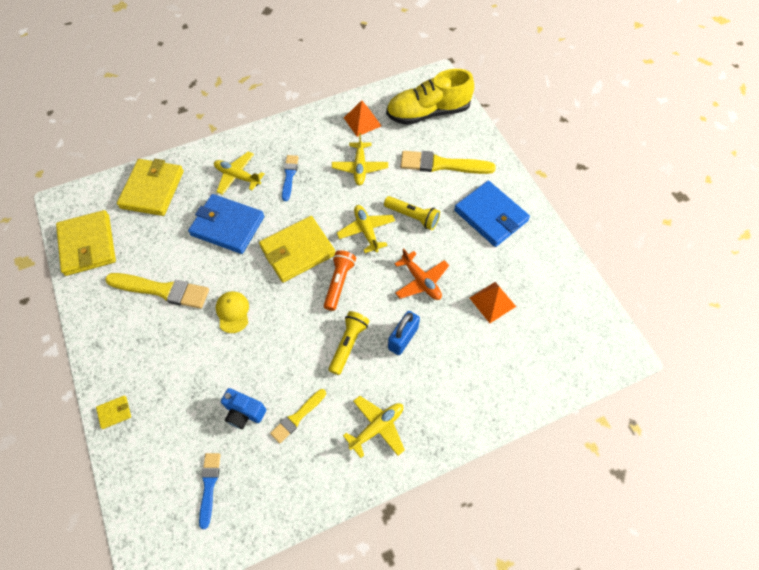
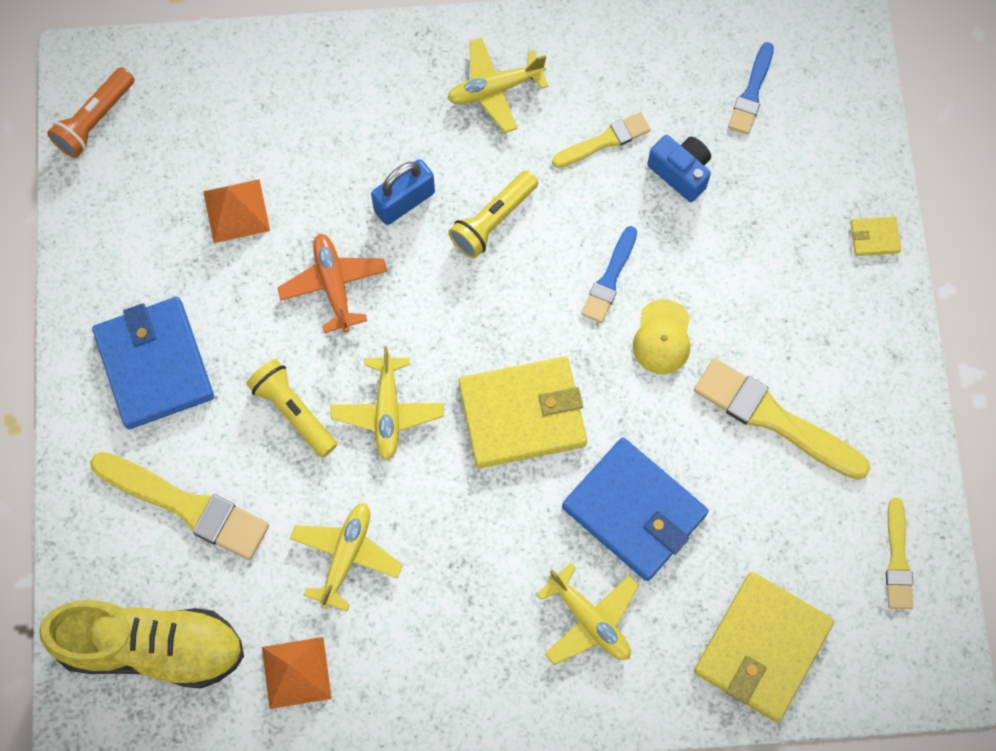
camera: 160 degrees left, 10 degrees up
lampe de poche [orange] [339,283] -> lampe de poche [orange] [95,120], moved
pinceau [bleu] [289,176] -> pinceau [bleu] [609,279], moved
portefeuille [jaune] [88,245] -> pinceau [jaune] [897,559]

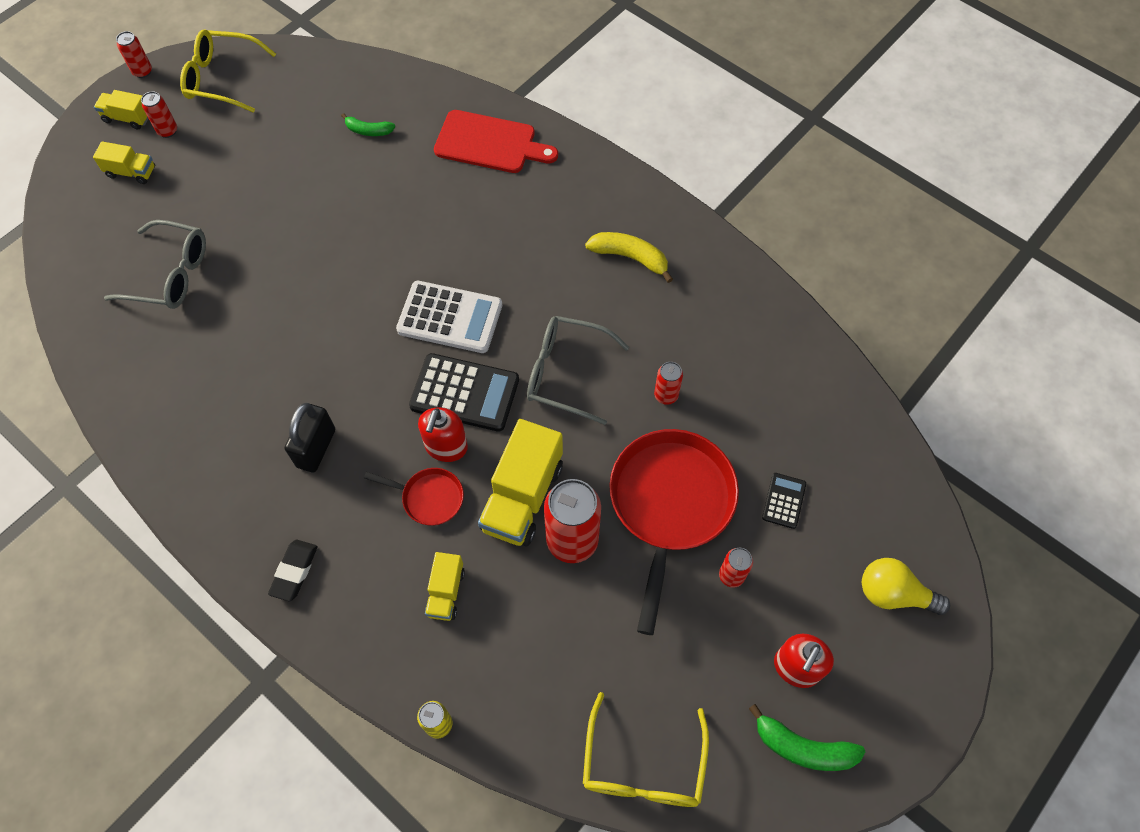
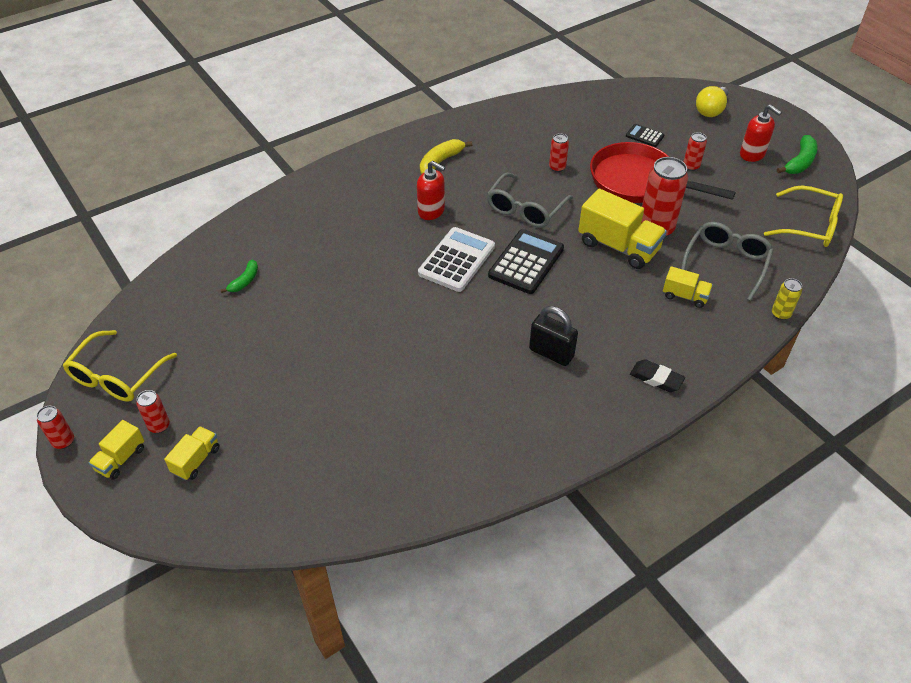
camera: 75 degrees left, 15 degrees down
distributeur de savon [rouge] [446,447] -> distributeur de savon [rouge] [431,211], moved
lunettes [gris] [170,274] -> lunettes [gris] [726,263], moved
poêle [rouge] [429,498] -> none
planche à découper [rouge] [490,143] -> none

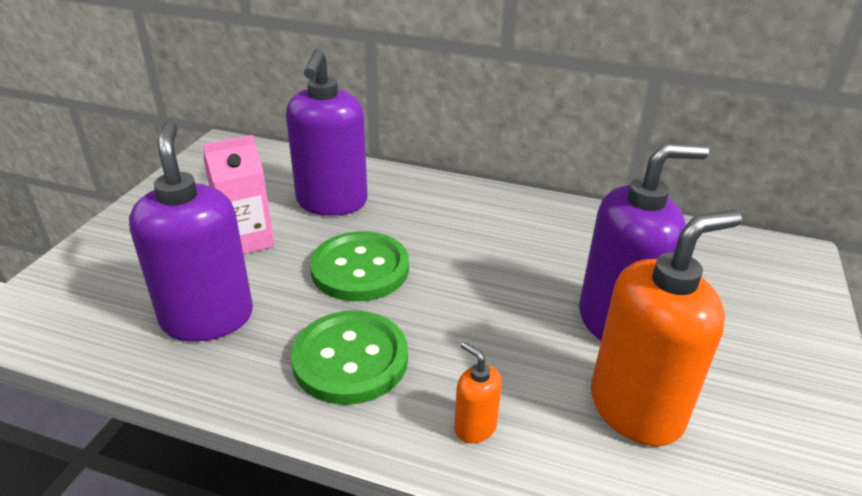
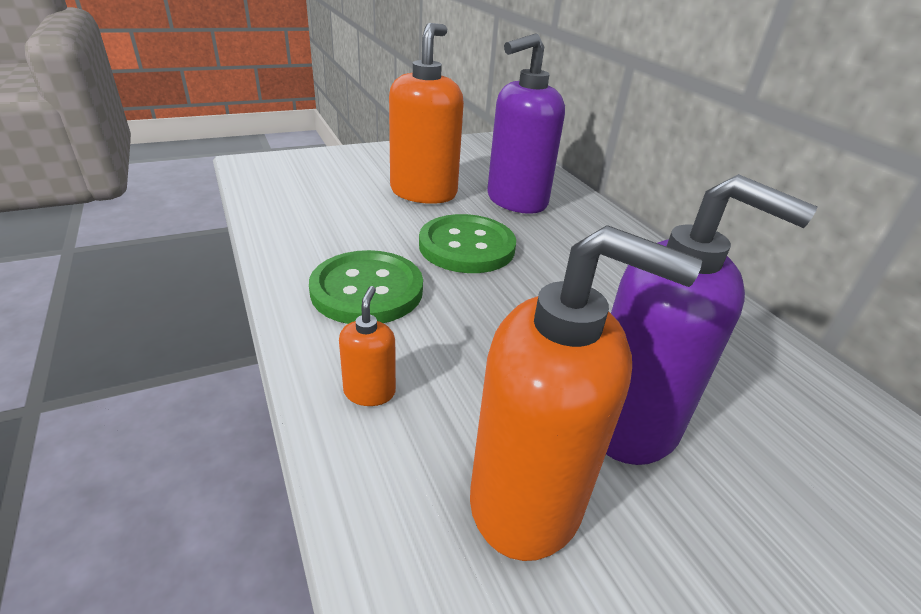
camera: 45 degrees right, 0 degrees up
brique de lait [rose] [246,240] -> distributeur de savon [orange] [423,192]
distributeur de savon [violet] [207,318] -> none

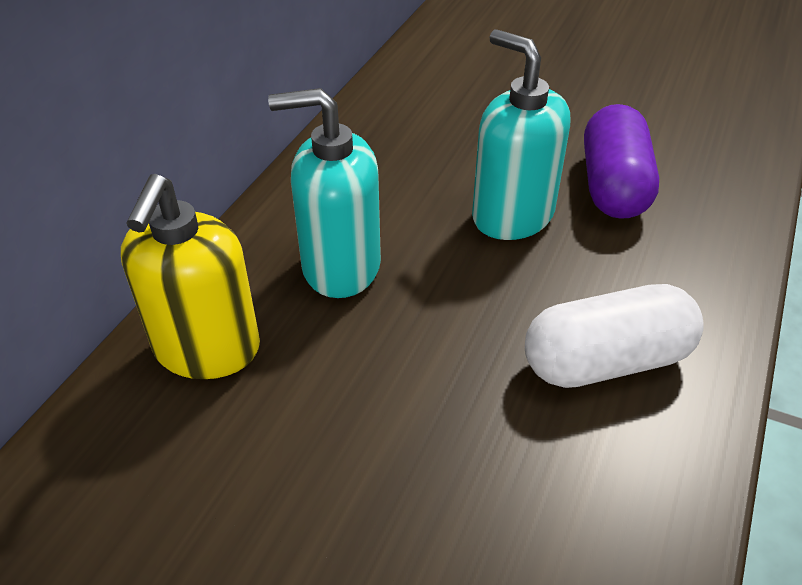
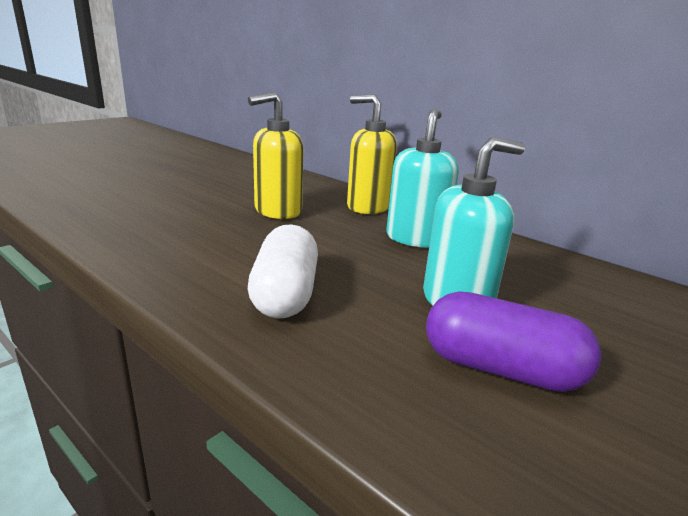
camera: 105 degrees right, 20 degrees down
none -> distributeur de savon [jaune] [277,211]

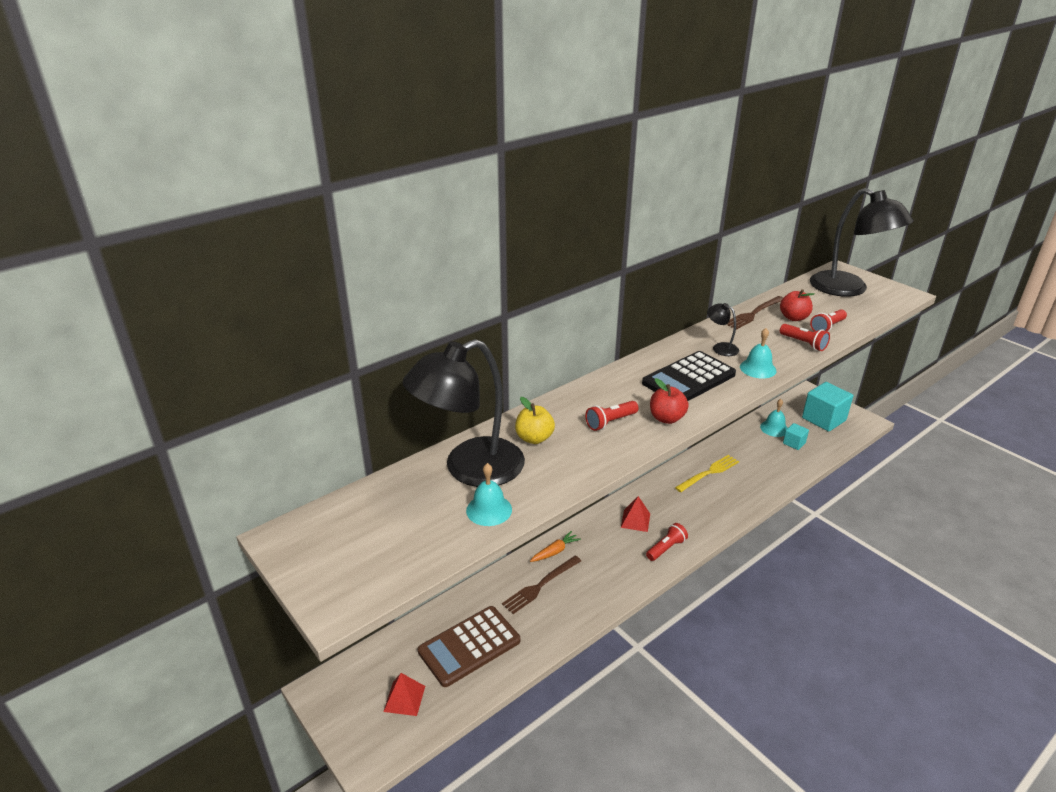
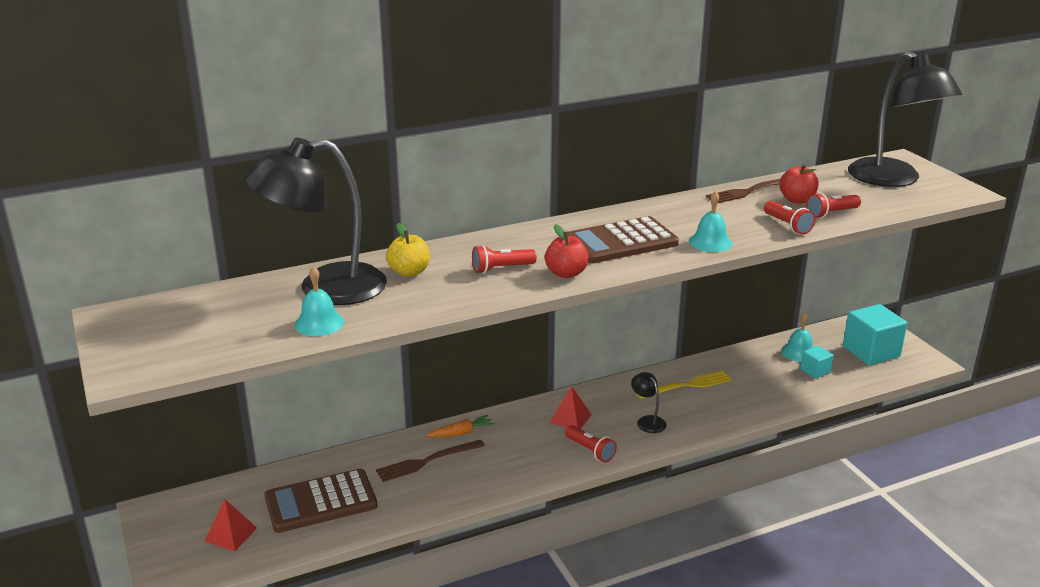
camera: 15 degrees right, 5 degrees down
lampe de poche [rouge] [666,548] -> lampe de poche [rouge] [590,450], 75 degrees clockwise
calculatrice [noir] [688,379] -> calculatrice [marron] [620,242]
lampe [noir] [720,347] -> lampe [noir] [647,421], moved

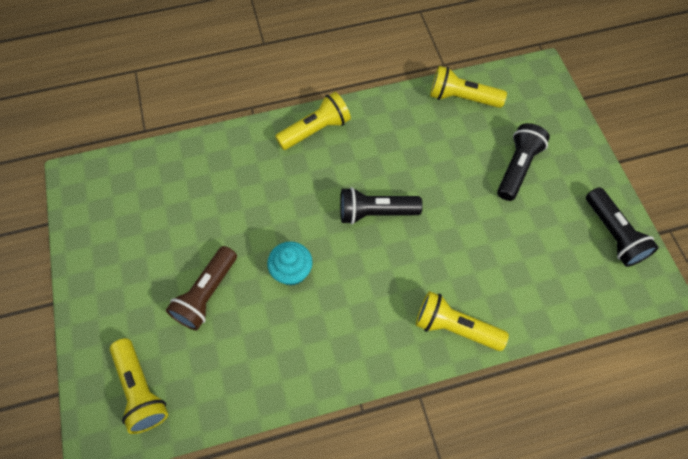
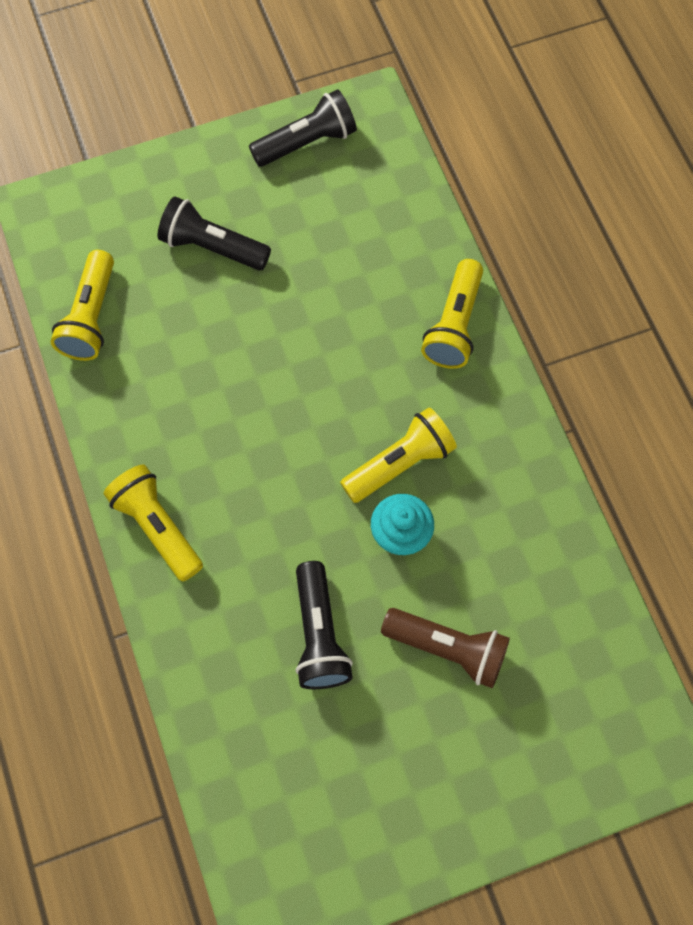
camera: 95 degrees left, 5 degrees up
lampe de poche [noir] [375,212] -> lampe de poche [noir] [319,634], moved
lampe de poche [jaune] [141,389] -> lampe de poche [jaune] [400,463], moved

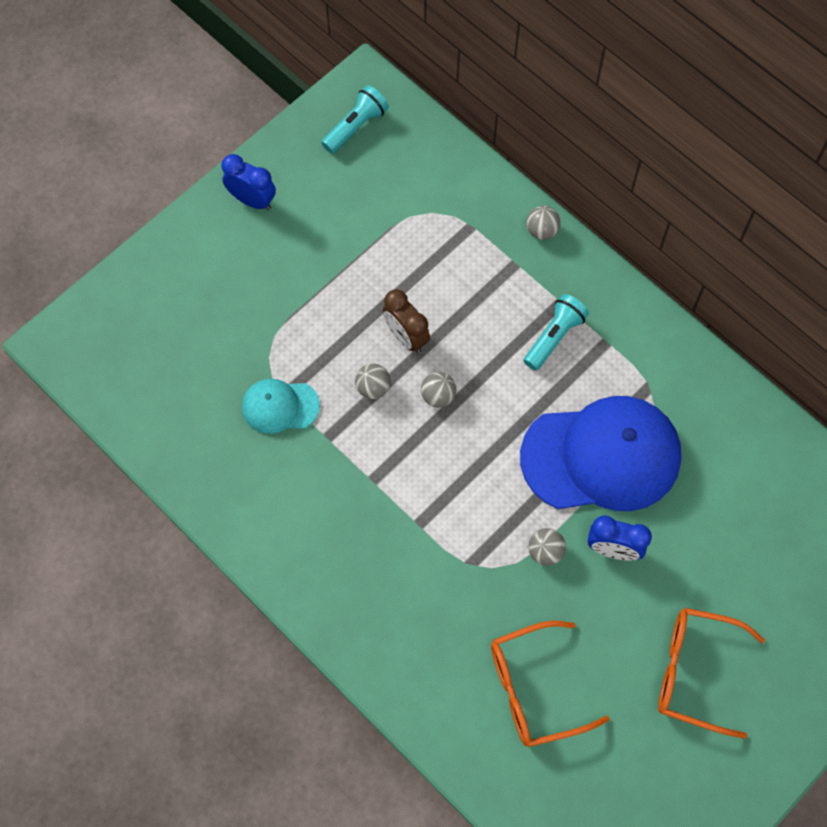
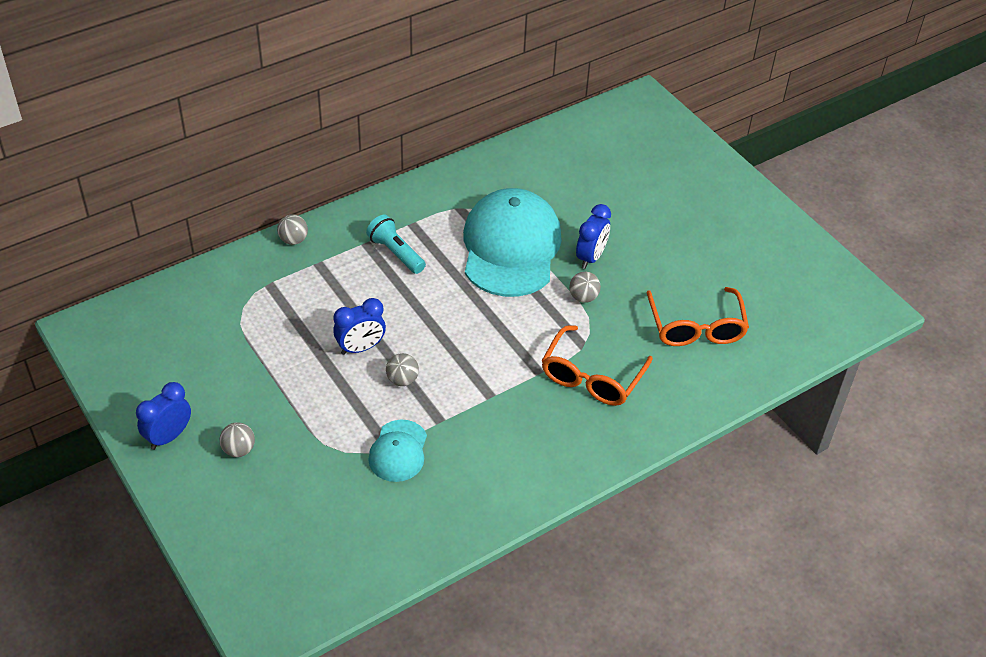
camera: 80 degrees left, 20 degrees down
balle [gris] [438,396] -> balle [gris] [239,450], moved
réveil [marron] [406,337] -> réveil [bleu] [360,348]
casquette [bleu] [601,456] -> casquette [turquoise] [510,247]
lunettes [orange] [694,672] -> lunettes [orange] [591,377], moved
lampe de poche [turquoise] [356,127] -> none

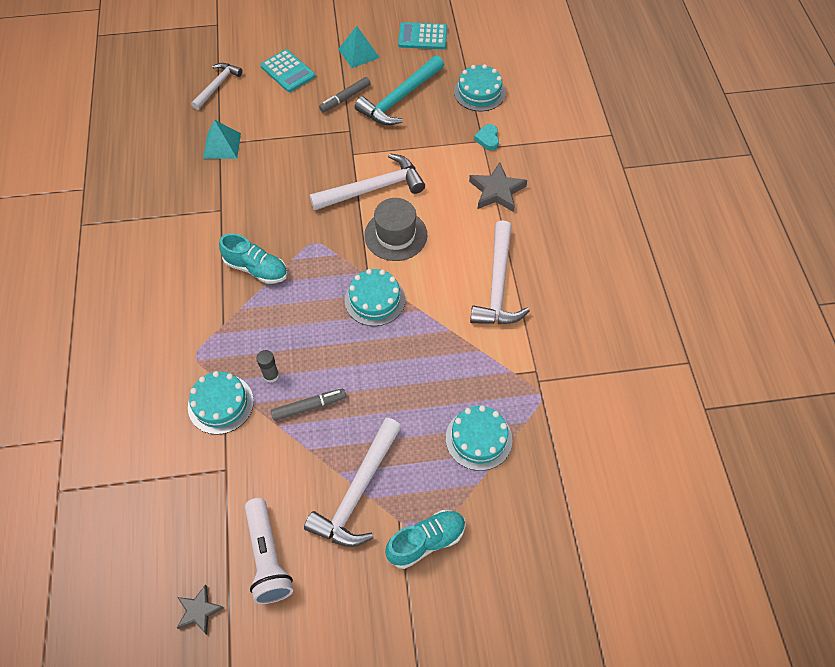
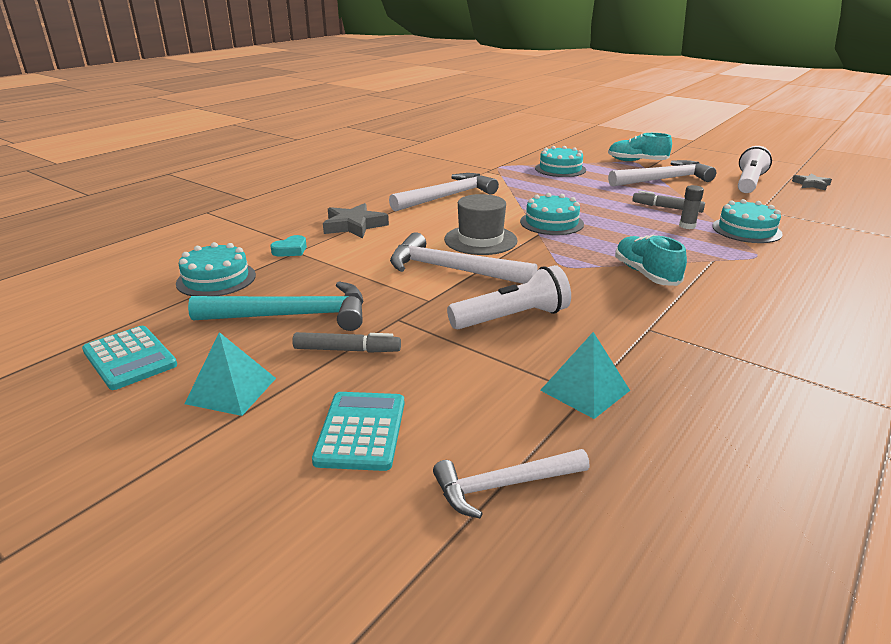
camera: 135 degrees left, 30 degrees down
none -> lampe de poche [blanc] [512,318]

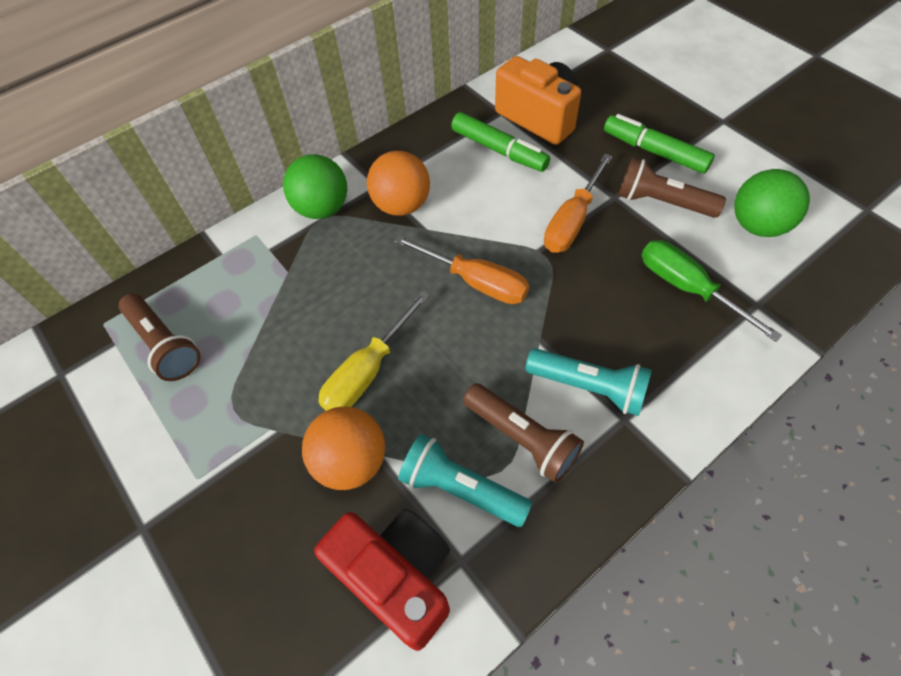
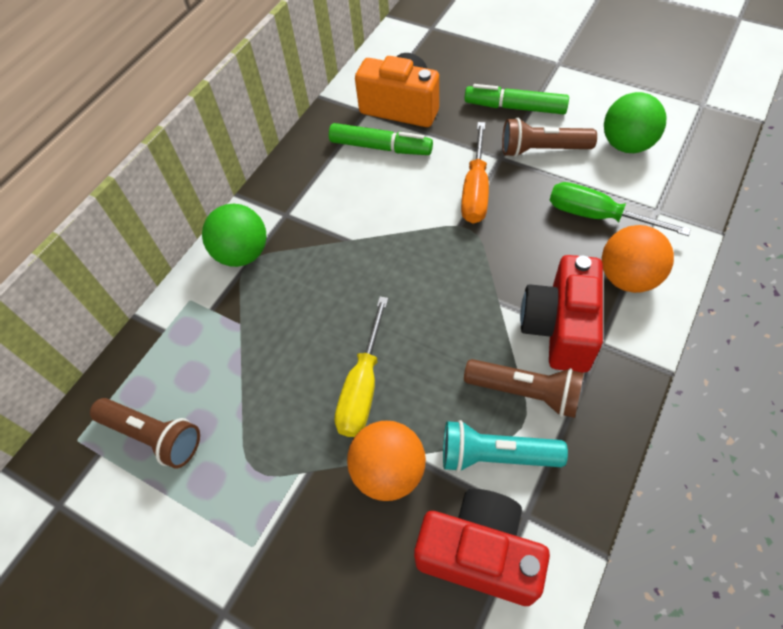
camera: 20 degrees left, 0 degrees up
lampe de poche [turquoise] [589,387] -> appareil photo [rouge] [559,328]
balle [orange] [401,205] -> balle [orange] [628,277], moved
tournevis [orange] [476,282] -> none

